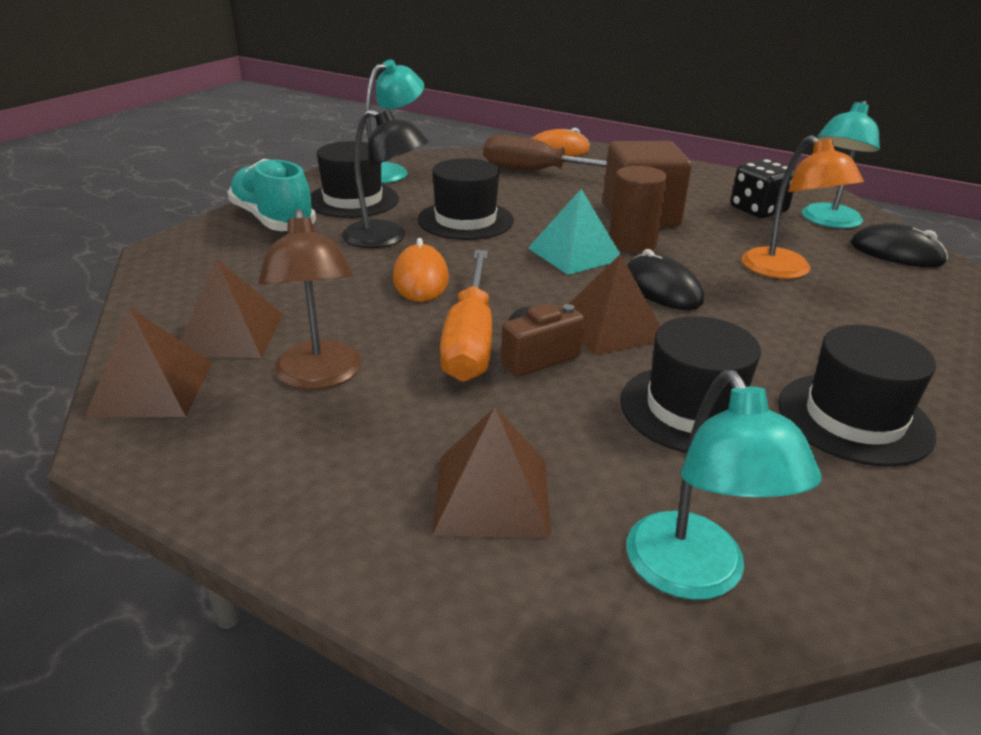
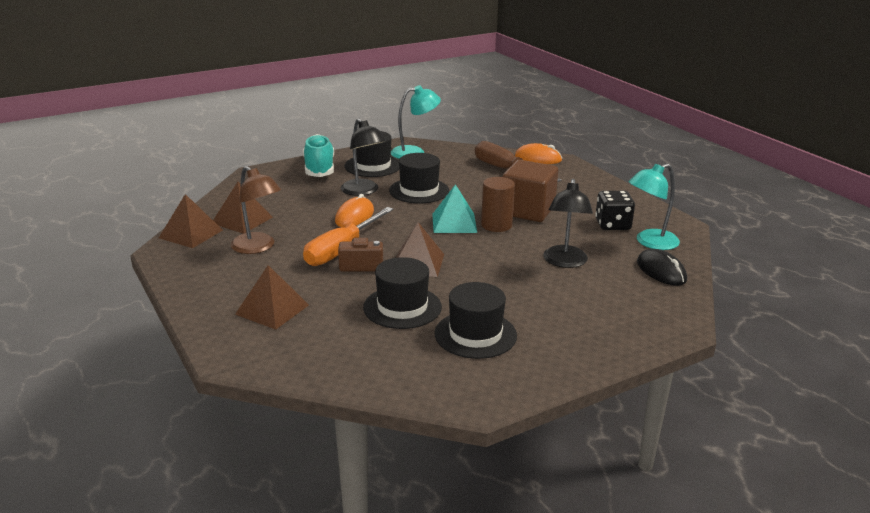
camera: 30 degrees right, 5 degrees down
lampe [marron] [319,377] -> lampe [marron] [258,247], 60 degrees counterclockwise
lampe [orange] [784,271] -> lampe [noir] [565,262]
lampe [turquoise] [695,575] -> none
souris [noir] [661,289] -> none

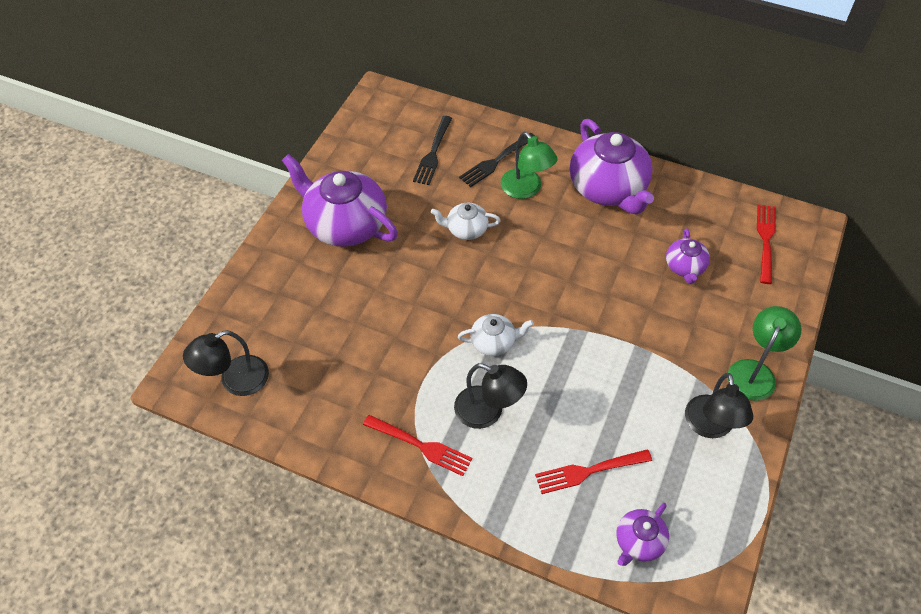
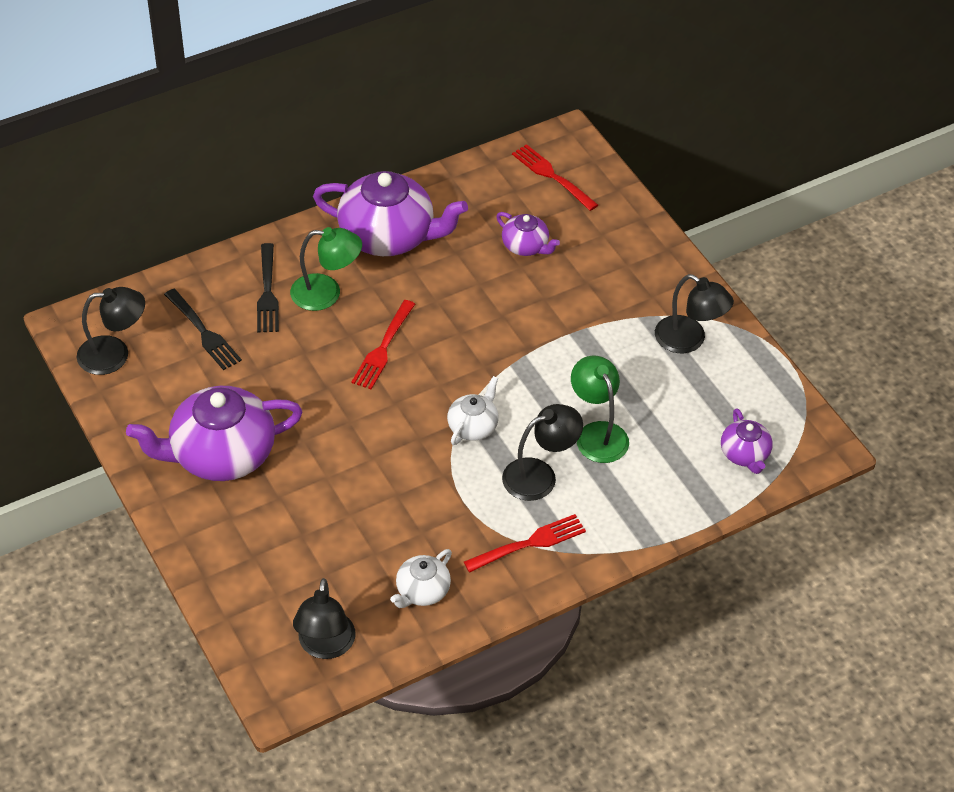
camera: 55 degrees left, 5 degrees down
none -> lampe [noir] [114,354]
fourchette [rouge] [589,471] -> fourchette [rouge] [383,347], moved
théière [blanc] [466,229] -> théière [blanc] [422,591], moved
lampe [vert] [755,372] -> lampe [vert] [597,433], moved

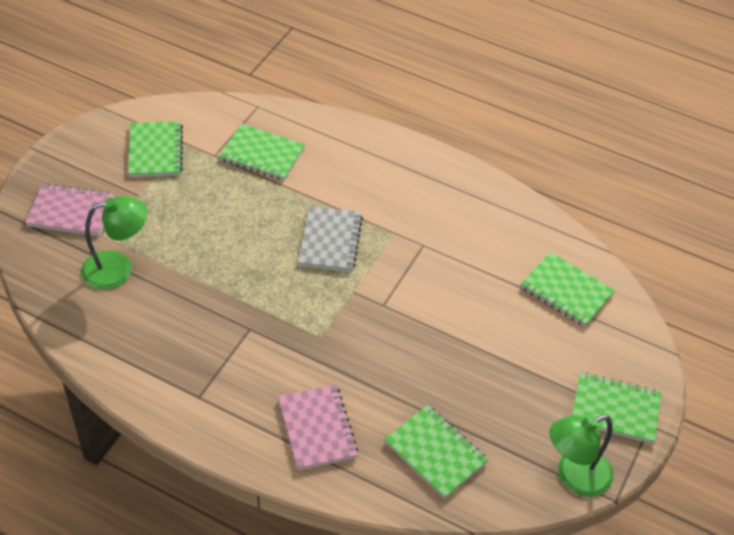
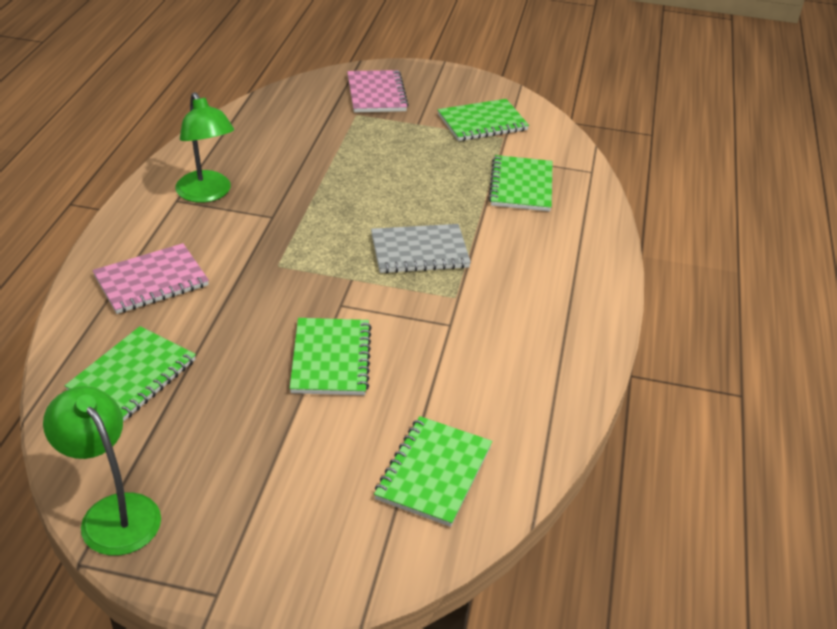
camera: 75 degrees right, 10 degrees down
lampe [vert] [118,269] -> lampe [vert] [207,194], moved
carnet [vert] [615,409] -> carnet [vert] [331,359], moved

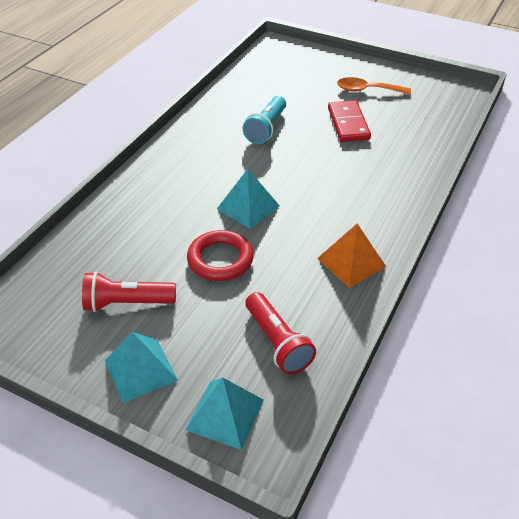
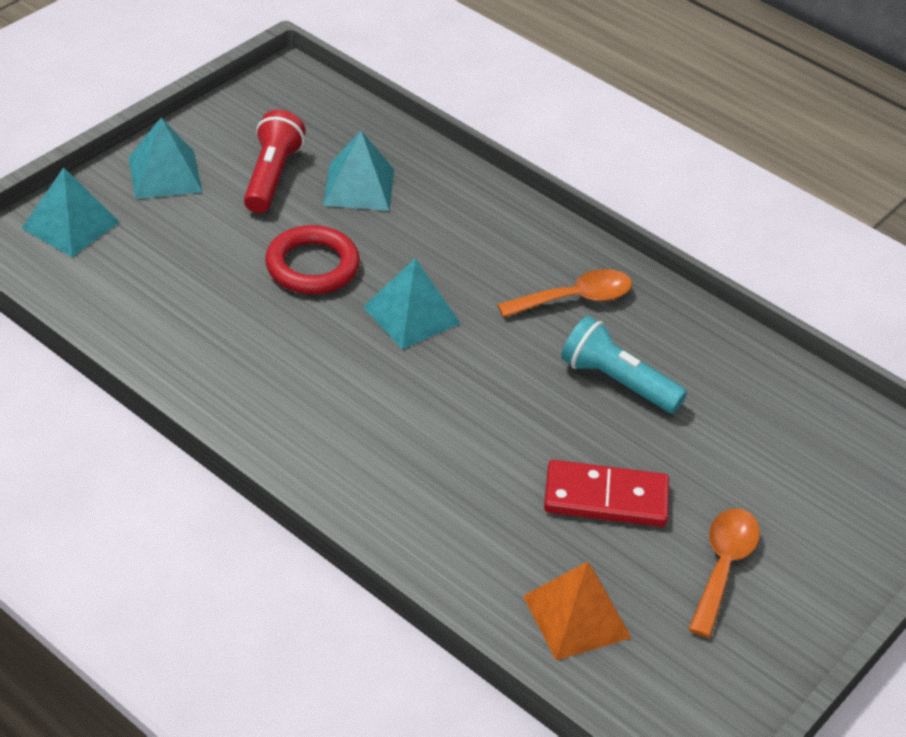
camera: 100 degrees right, 0 degrees up
none -> pyramide [turquoise] [359,186]
none -> cuillère [orange] [575,299]
pyramide [orange] [351,262] -> pyramide [orange] [576,616], moved
lampe de poche [rouge] [277,342] -> none

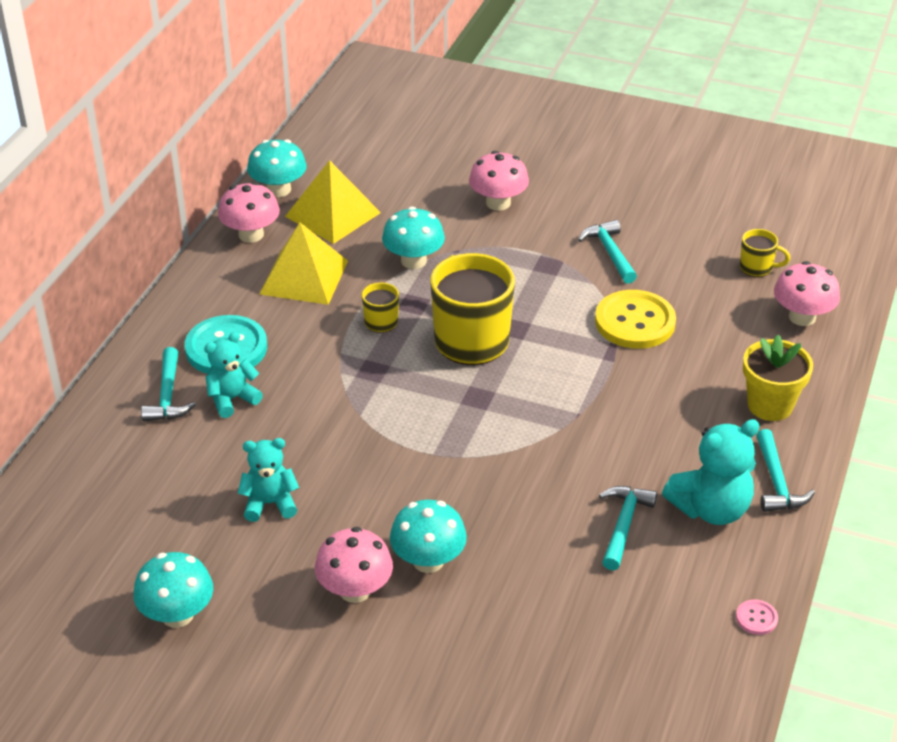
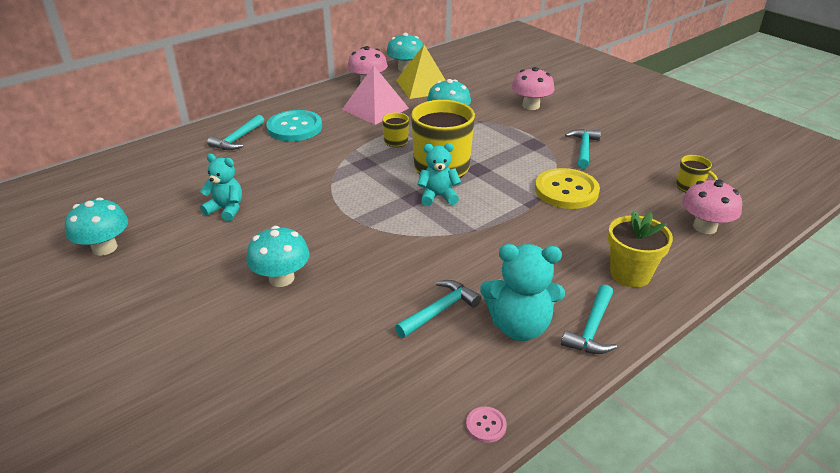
camera: 30 degrees right, 5 degrees down
pyramide [jaune] [304,277] -> pyramide [rose] [375,109]
ours en peluche [turquoise] [232,399] -> ours en peluche [turquoise] [438,196], moved
champignon [rose] [355,590] -> none

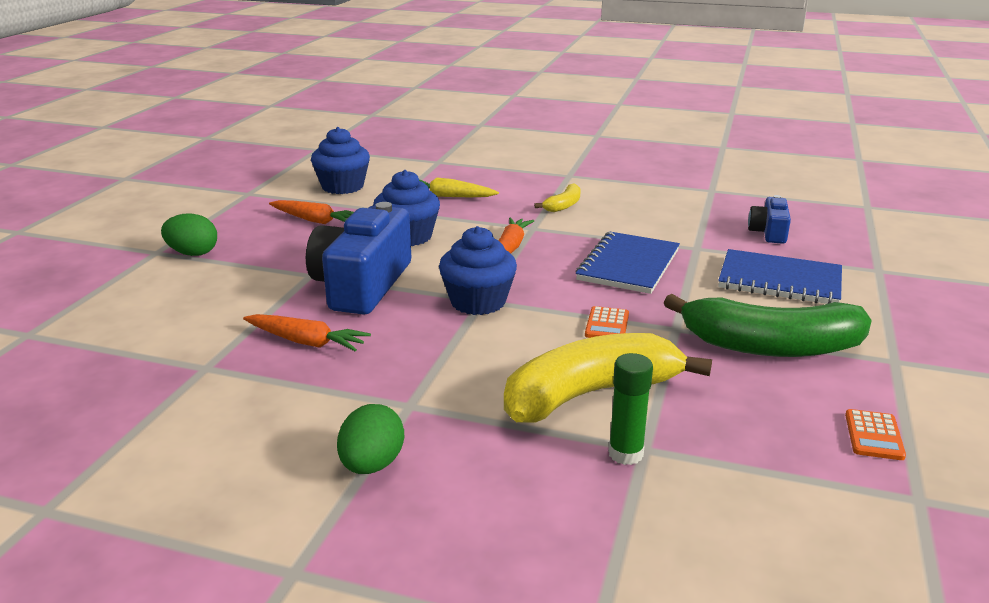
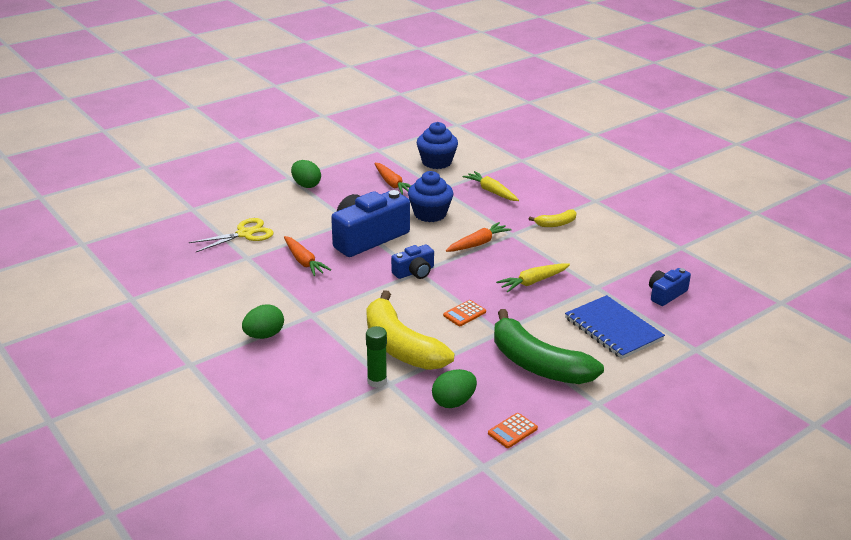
camera: 35 degrees right, 5 degrees up
none -> ciseaux [jaune] [245,234]
banane [jaune] [590,394] -> banane [jaune] [401,346], 135 degrees counterclockwise
muffin [bleu] [478,302] -> appareil photo [bleu] [414,272]
none -> œuf [vert] [453,402]
carnet [bleu] [628,265] -> carotte [jaune] [533,282]

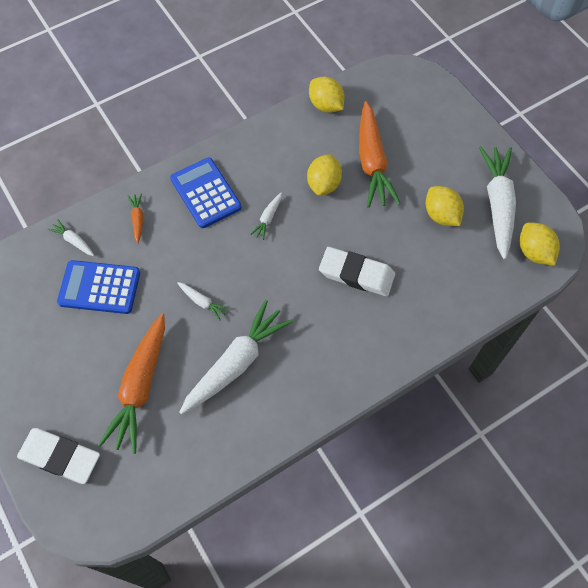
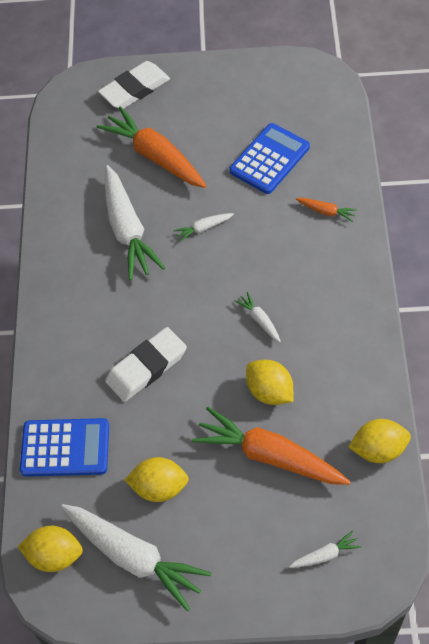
camera: 125 degrees right, 5 degrees down
calculatrice [bleu] [205,193] -> calculatrice [bleu] [65,448], moved
carotte [blanc] [74,241] -> carotte [blanc] [325,555], moved

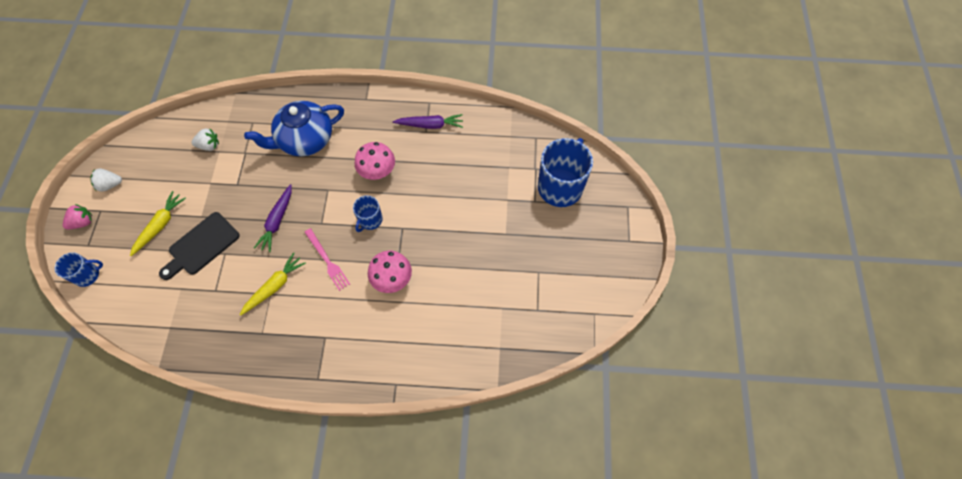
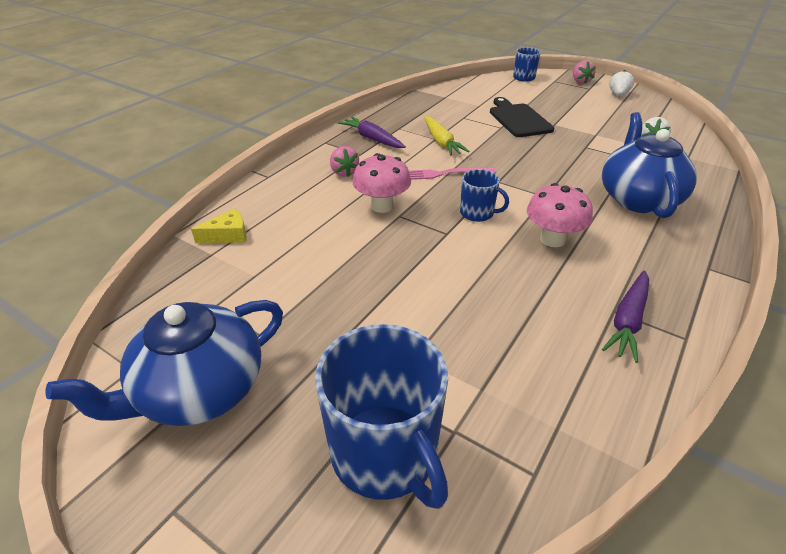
camera: 120 degrees right, 25 degrees down
none -> théière [bleu] [200,390]
none -> fromage [jaune] [228,235]
none -> fraise [rose] [344,172]
carotte [violet] [277,221] -> carotte [violet] [372,139], moved
tasse [bleu] [370,220] -> tasse [bleu] [477,213], 150 degrees clockwise
carotte [jaune] [160,225] -> none

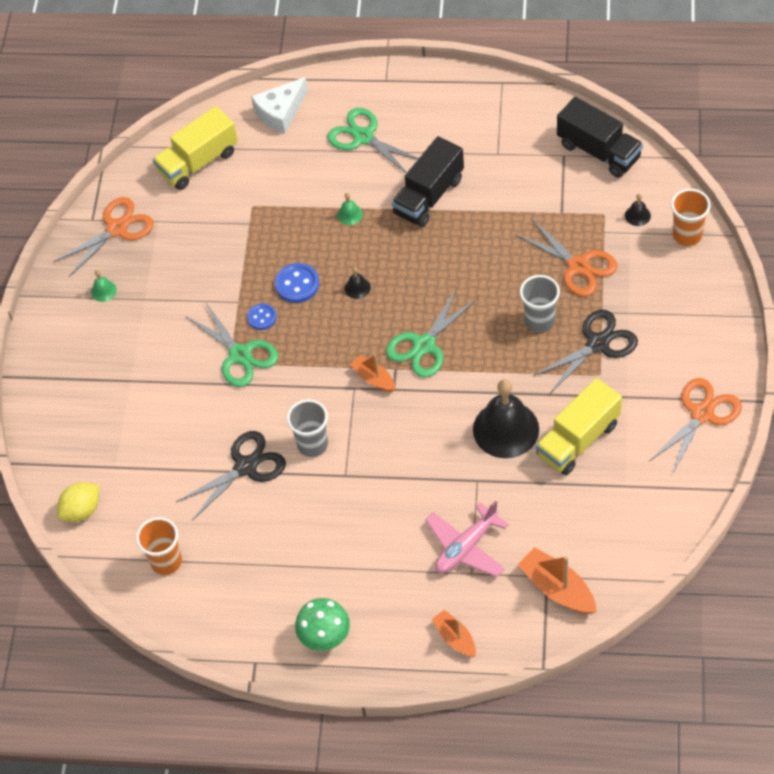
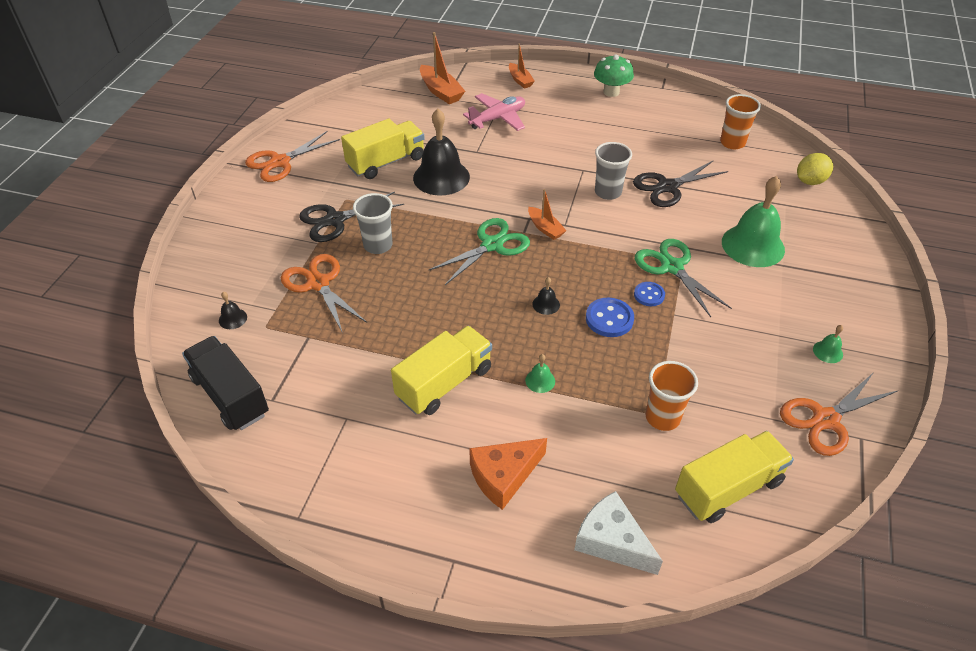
camera: 175 degrees left, 10 degrees down
camion [noir] [428,196] -> camion [jaune] [444,383]
ciseaux [vert] [363,137] -> fromage [orange] [504,476]
fromage [blanc] [280,112] -> fromage [blanc] [612,541], 105 degrees counterclockwise
gobelet [orange] [687,235] -> gobelet [orange] [662,417], moved
none -> cloche [vert] [753,245]

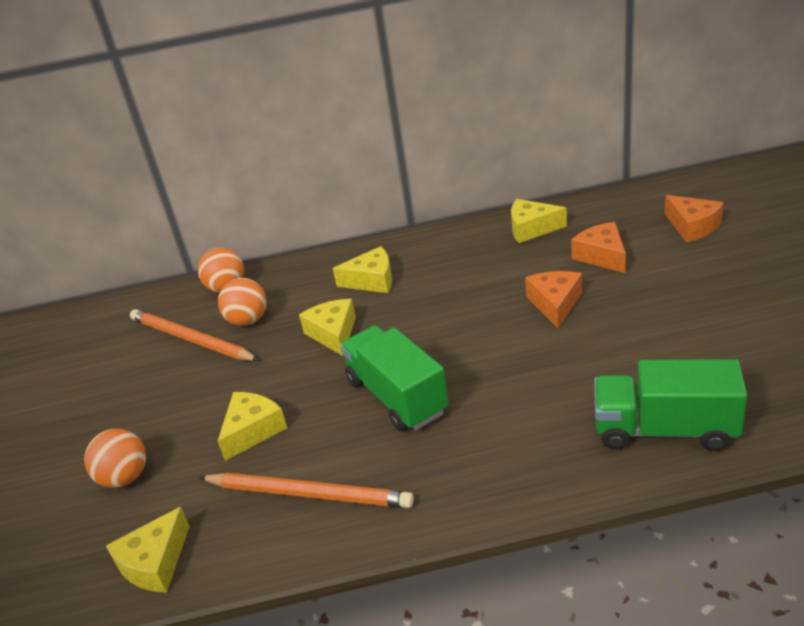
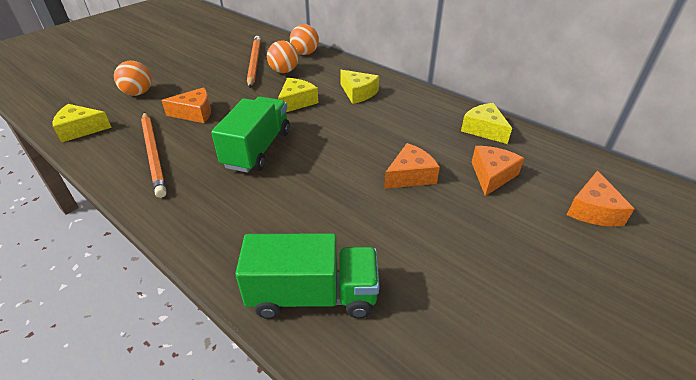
camera: 45 degrees right, 5 degrees up
fromage [jaune] [252,430] -> fromage [orange] [195,113]
camion [vert] [664,429] -> camion [vert] [313,295], 120 degrees clockwise

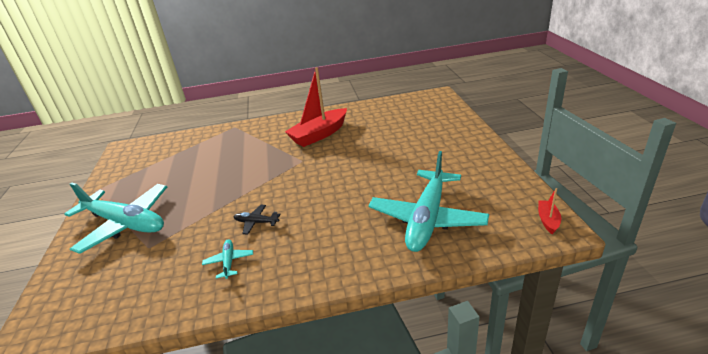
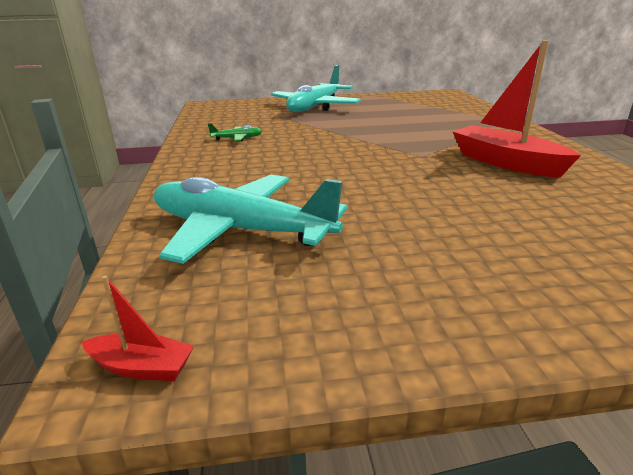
camera: 90 degrees right, 5 degrees down
avion [turquoise] [229,262] -> avion [vert] [237,138]
avion [noir] [256,222] -> none

